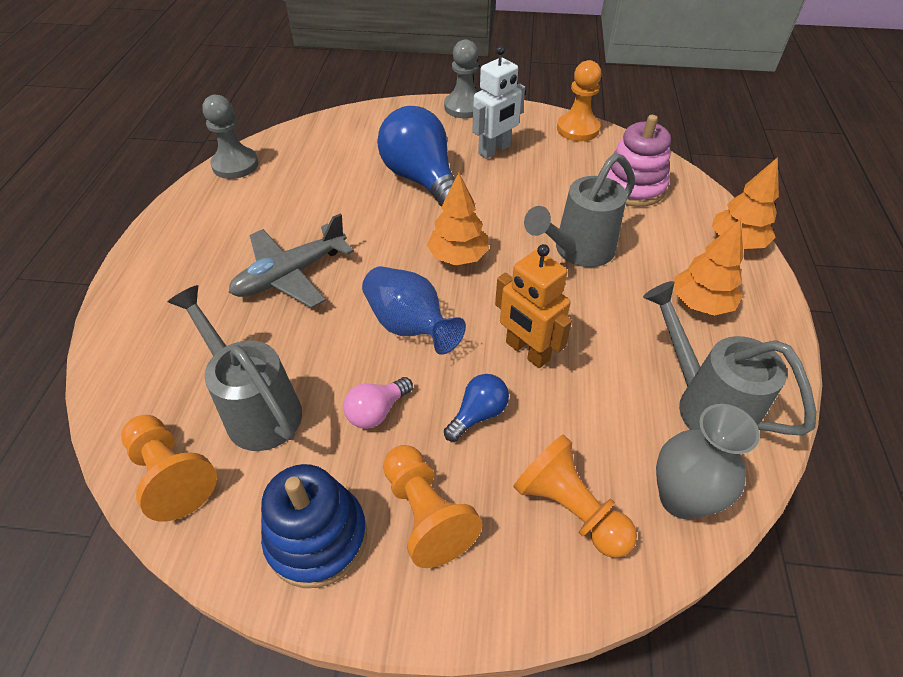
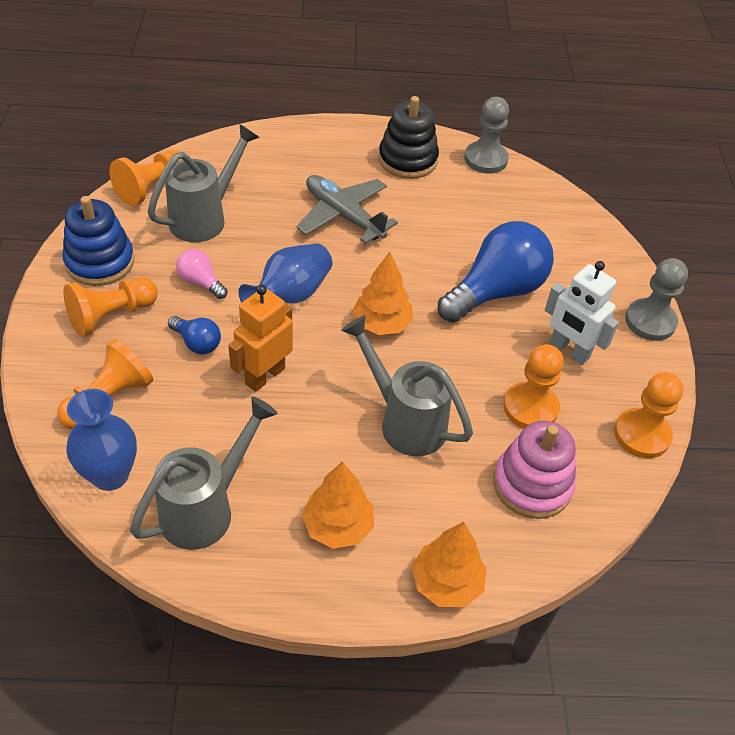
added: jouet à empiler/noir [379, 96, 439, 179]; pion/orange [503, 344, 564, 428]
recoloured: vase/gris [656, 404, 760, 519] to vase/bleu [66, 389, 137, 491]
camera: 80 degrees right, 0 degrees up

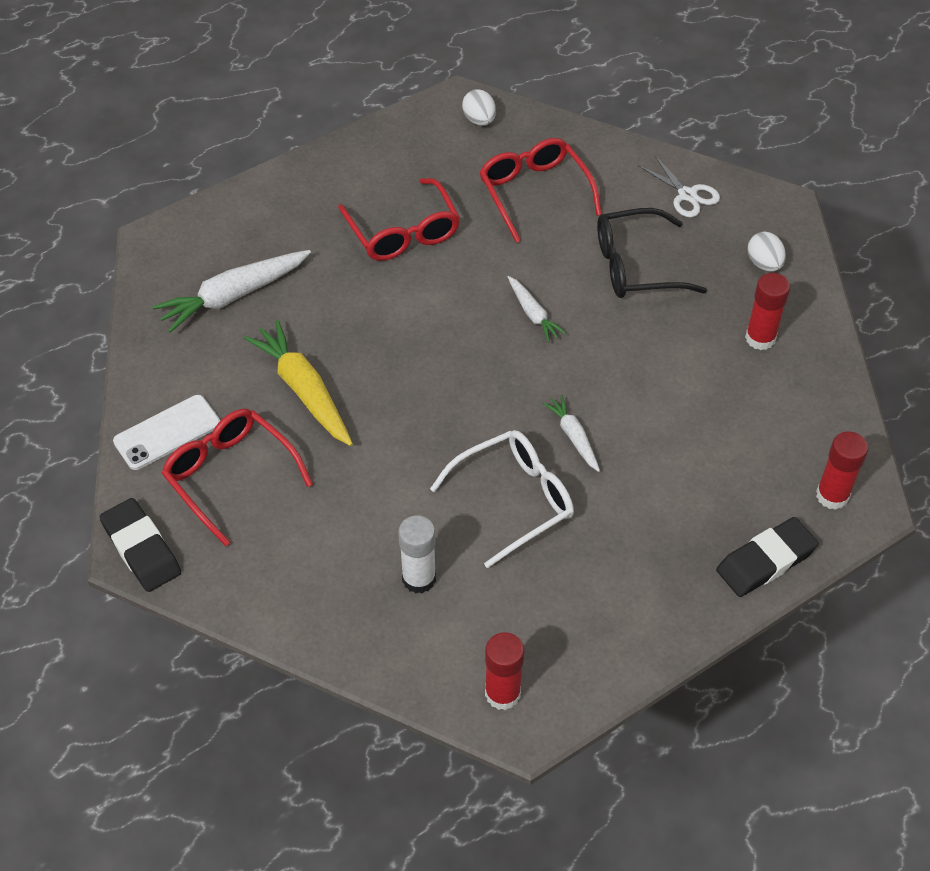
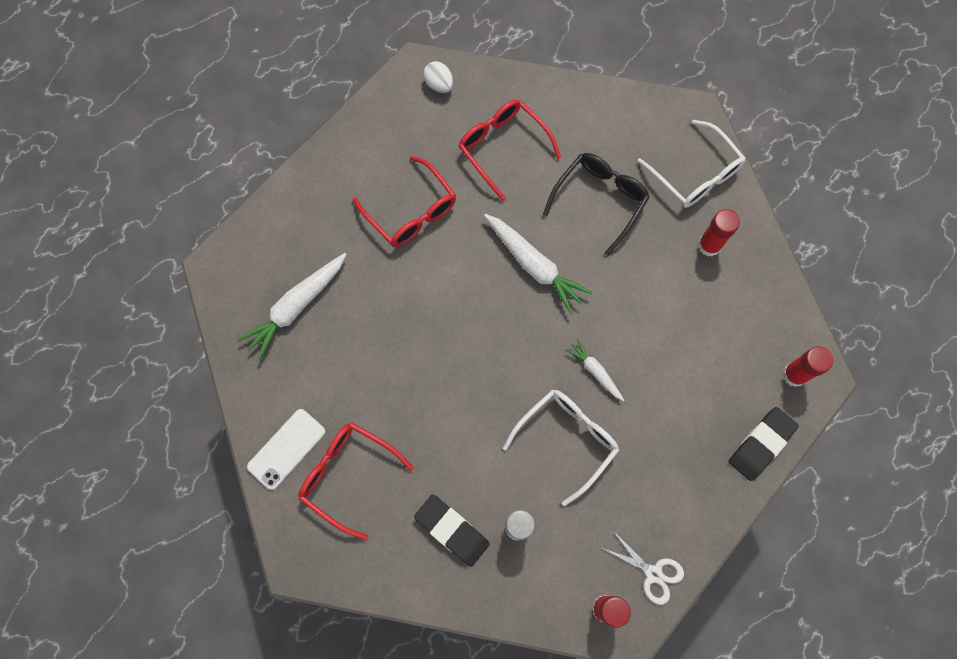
removed: carotte/jaune [244, 320, 353, 446]
moved: gomme/noir [100, 498, 181, 592] to [414, 494, 490, 567]; ciseaux/blanc [638, 156, 720, 217] to [602, 531, 684, 605]
replaced: œuf/blanc [748, 232, 786, 272] to lunettes/blanc [637, 120, 746, 208]
turned: lunettes/noir [597, 208, 707, 298] = [543, 153, 650, 256] 150 degrees clockwise
resized: carotte/blanc [508, 276, 567, 342] = [484, 214, 592, 314] x1.81
camera: 15 degrees left, 20 degrees up

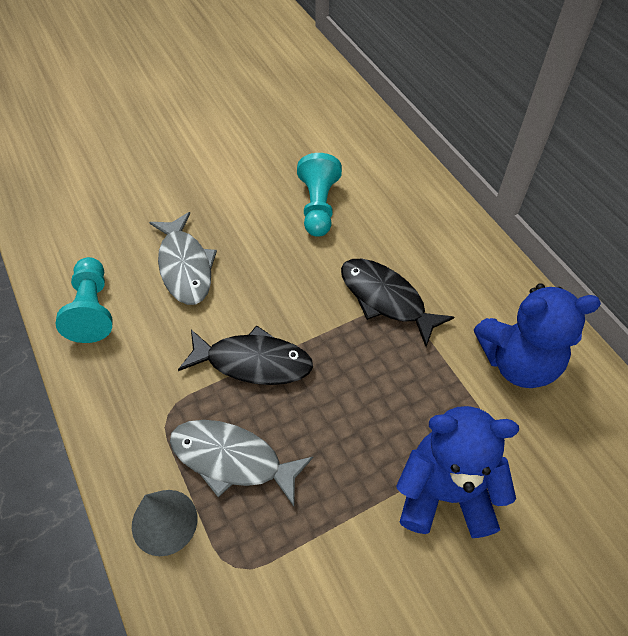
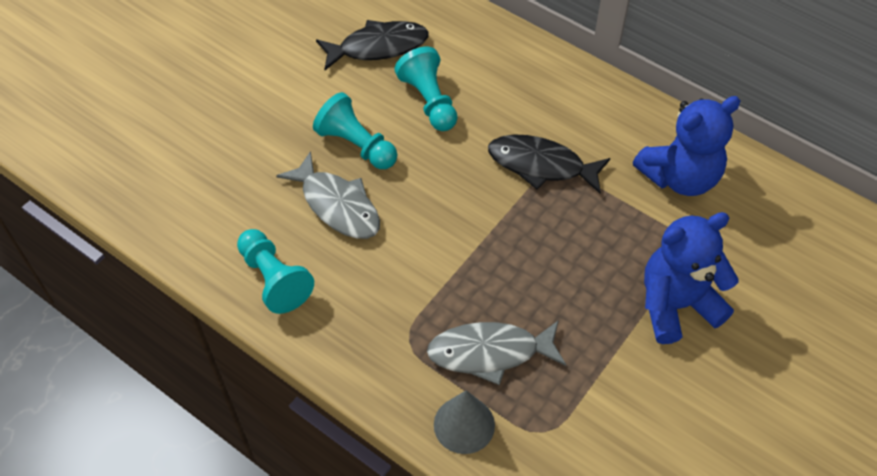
added: pion/turquoise [313, 92, 397, 169]
moved: poisson/noir [178, 325, 313, 385] to [316, 20, 429, 70]
camera: 25 degrees left, 0 degrees up

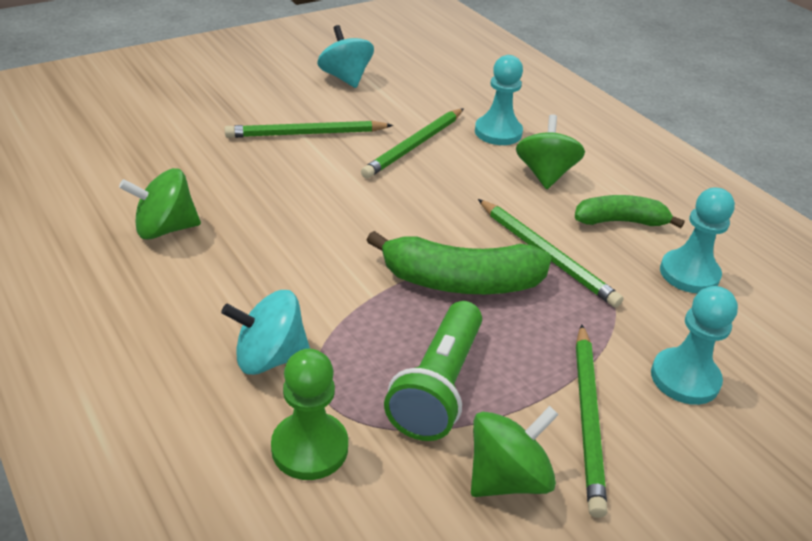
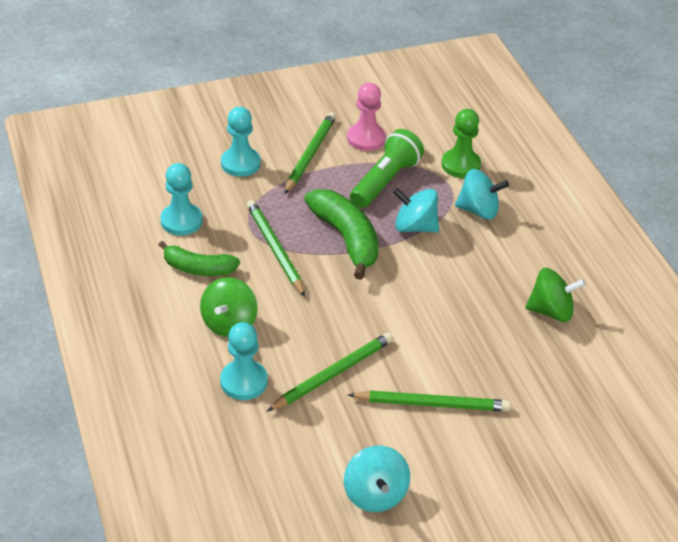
added: toupie/turquoise [393, 188, 439, 232]
replaced: toupie/vert [471, 406, 559, 497] to pion/rose [347, 83, 386, 151]
turned: banane/vert [367, 231, 552, 294] = [304, 189, 379, 280] 45 degrees clockwise
camera: 165 degrees left, 5 degrees up

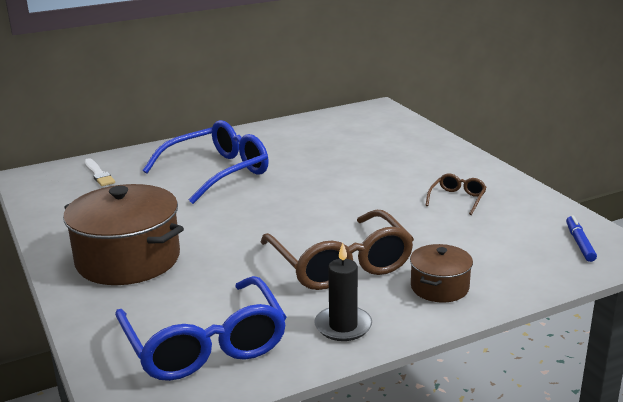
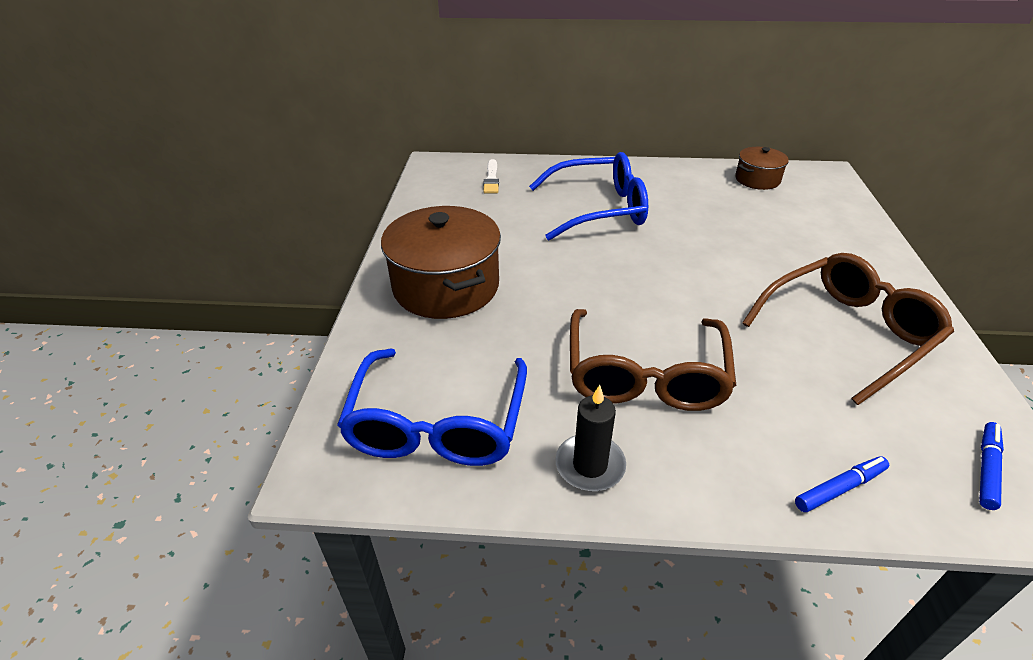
added: feutre/bleu [795, 456, 889, 512]
moved: marmite/marron [410, 244, 473, 303] to [735, 147, 789, 190]
resized: lunettes/marron [425, 173, 487, 215] = [742, 253, 954, 405] x2.19
camera: 30 degrees right, 15 degrees up

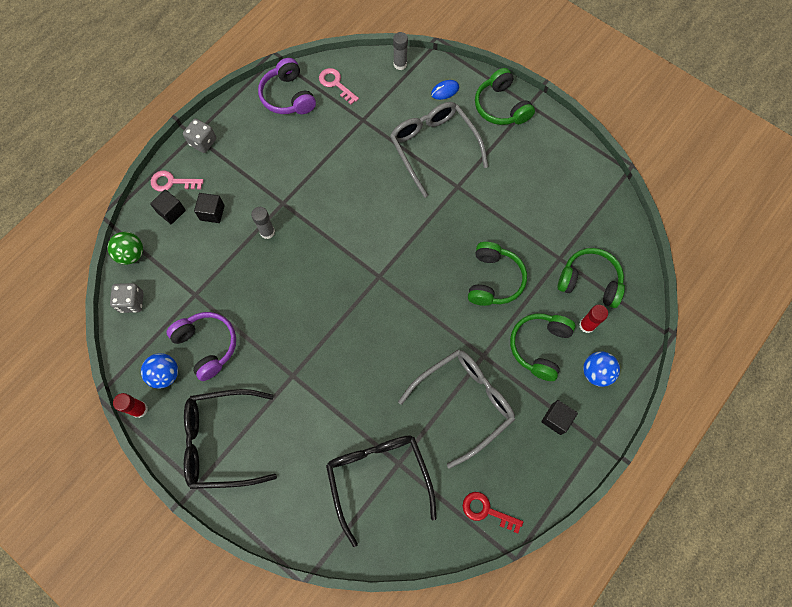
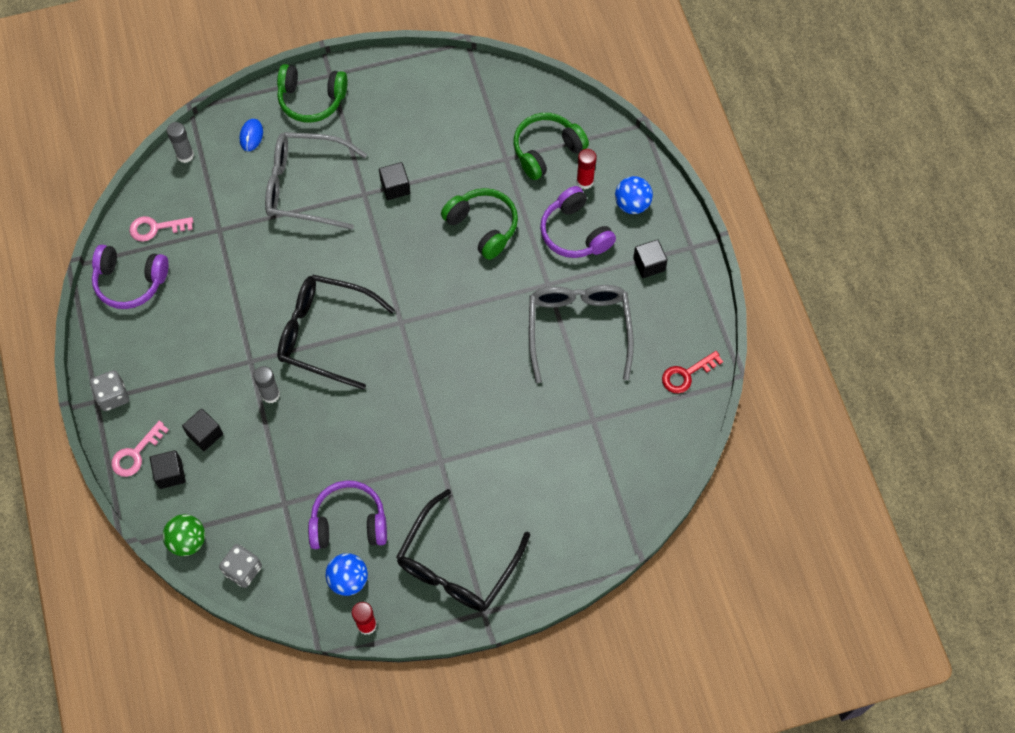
added: cube/noir [379, 162, 410, 200]
moved: lunettes/noir [326, 435, 436, 547] to [277, 275, 395, 390]
recoloured: casque audio/vert [510, 313, 576, 381] to casque audio/violet [540, 186, 616, 258]
camera: 55 degrees left, 5 degrees down

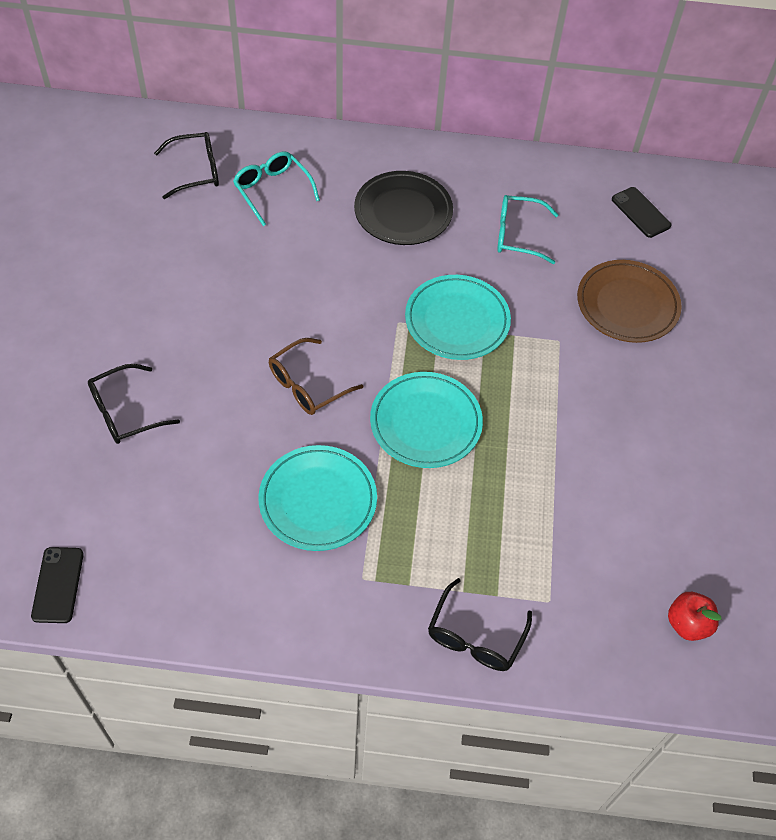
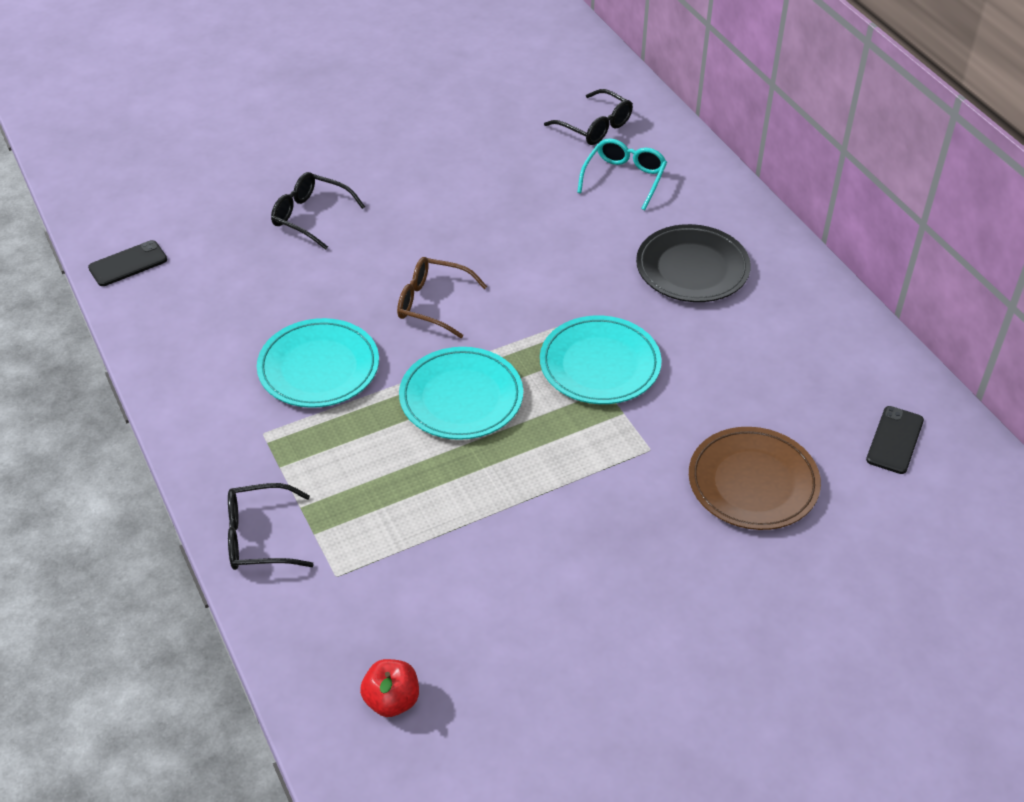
removed: lunettes/turquoise [497, 195, 558, 264]
camera: 60 degrees right, 10 degrees down

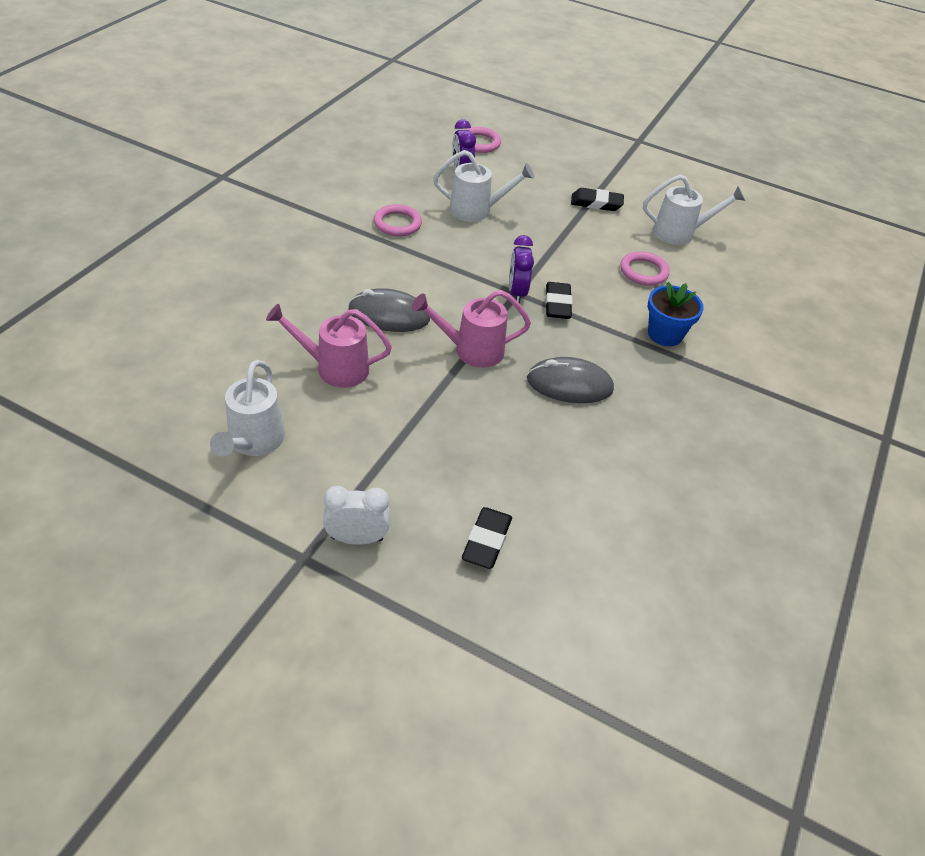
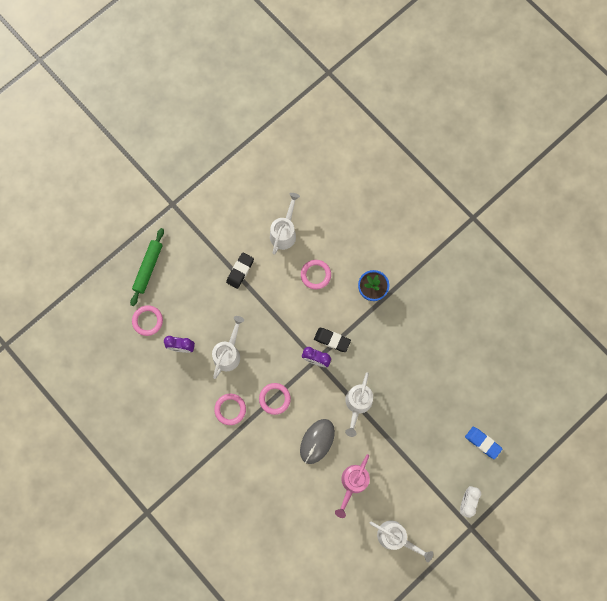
removed: souris/gris [527, 357, 614, 403]
added: rouleau à pâtisserie/vert [130, 228, 164, 306]; anneau/rose [259, 383, 291, 415]
recoloured: arrosoir/rose [412, 290, 531, 368] to arrosoir/blanc [345, 372, 373, 437]; gomme/noir [462, 507, 512, 569] to gomme/bleu [465, 427, 503, 459]
camera: 65 degrees left, 30 degrees up

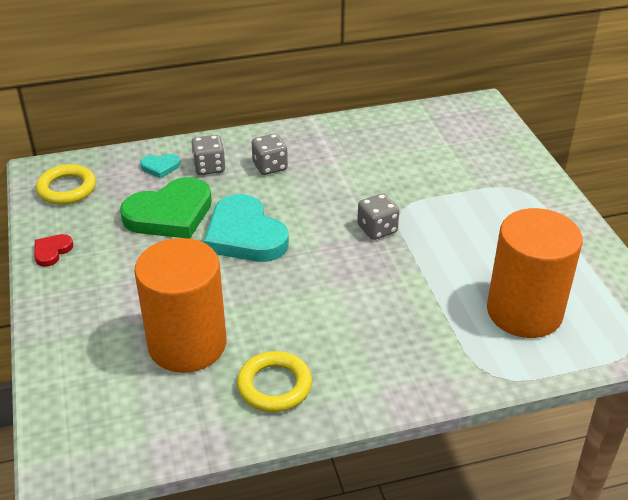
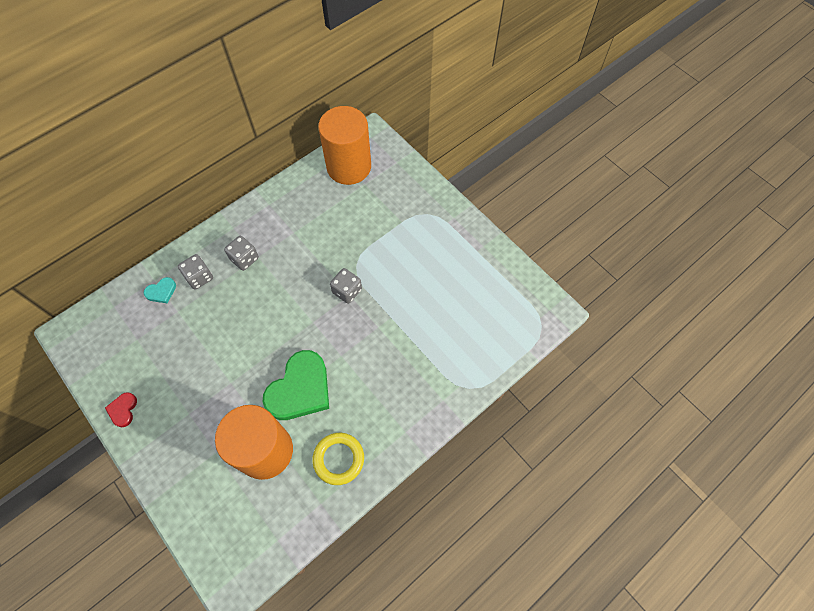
removed: anneau/jaune [36, 164, 96, 205]; cœur/turquoise [204, 194, 289, 262]
moved: cœur/vert [120, 177, 212, 239] to [263, 350, 329, 420]; cylindre/orange [487, 208, 583, 338] to [318, 106, 371, 185]
camera: 25 degrees left, 25 degrees up

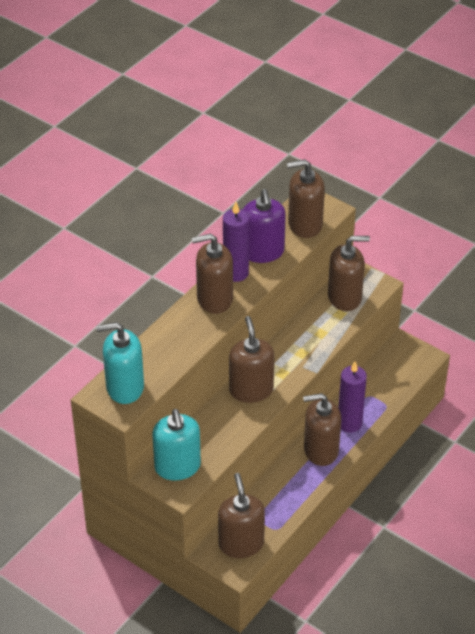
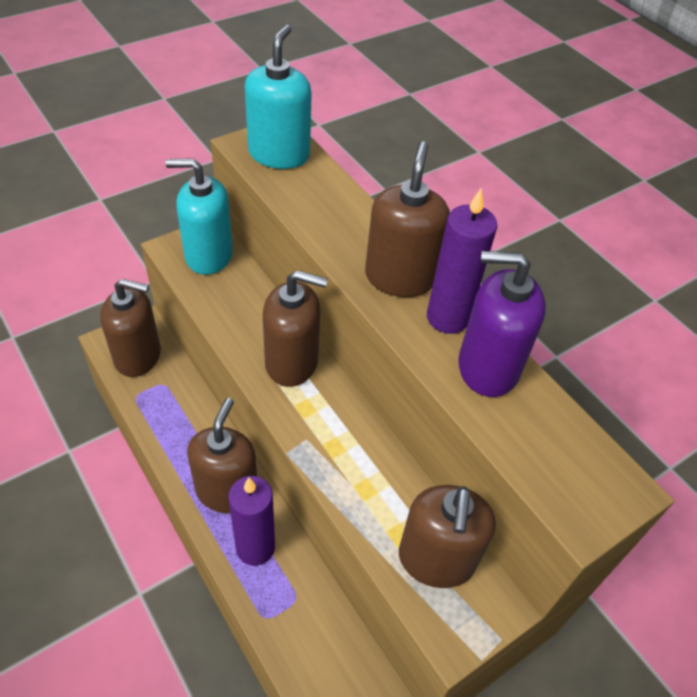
removed: distributeur de savon/marron [287, 159, 325, 238]
camera: 105 degrees right, 5 degrees up

